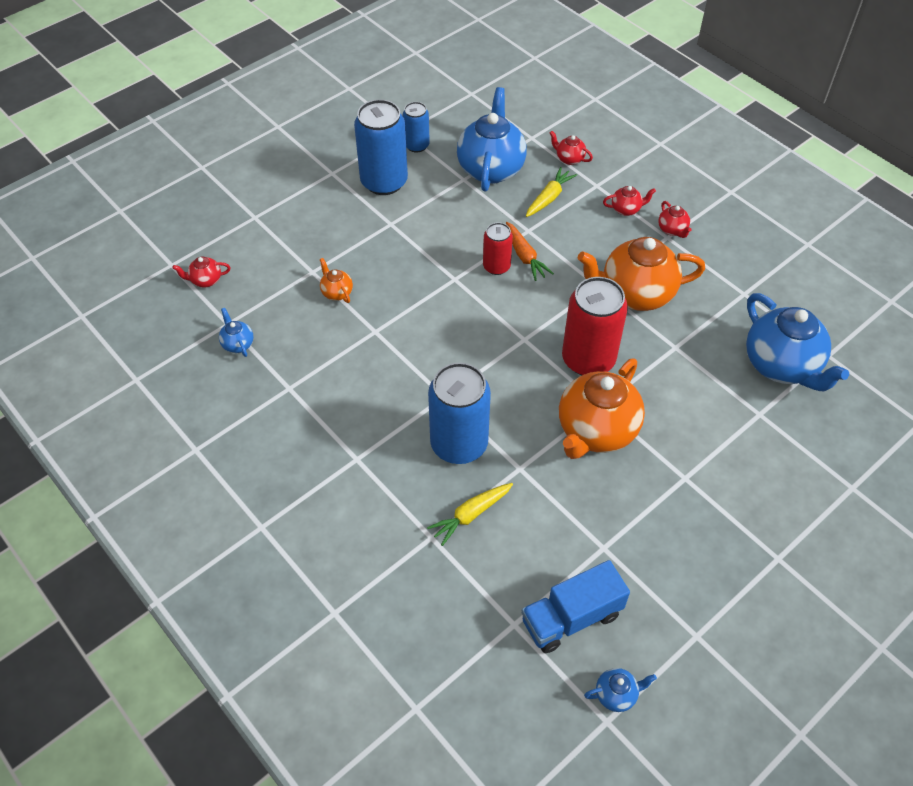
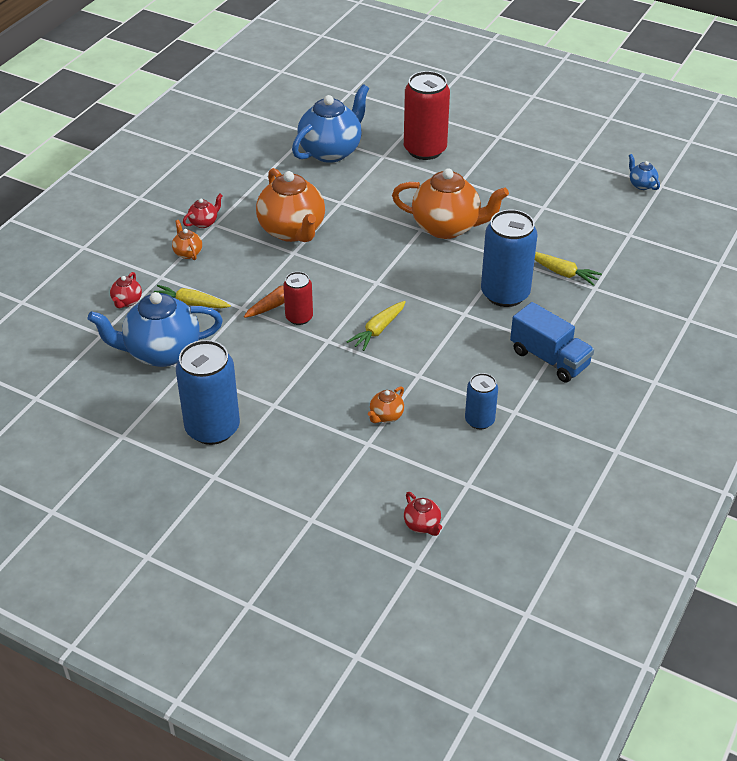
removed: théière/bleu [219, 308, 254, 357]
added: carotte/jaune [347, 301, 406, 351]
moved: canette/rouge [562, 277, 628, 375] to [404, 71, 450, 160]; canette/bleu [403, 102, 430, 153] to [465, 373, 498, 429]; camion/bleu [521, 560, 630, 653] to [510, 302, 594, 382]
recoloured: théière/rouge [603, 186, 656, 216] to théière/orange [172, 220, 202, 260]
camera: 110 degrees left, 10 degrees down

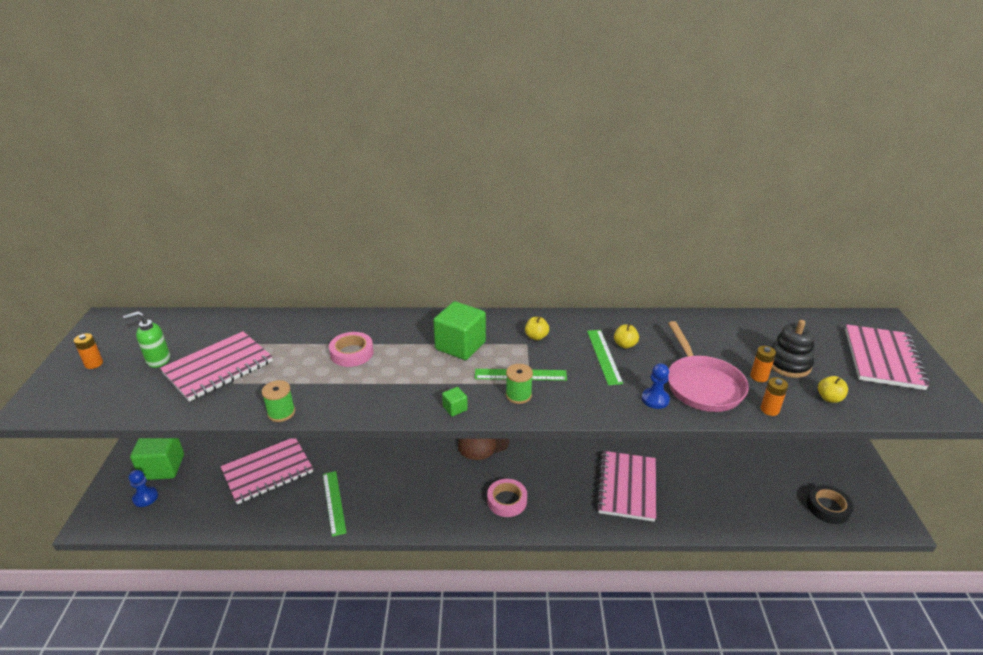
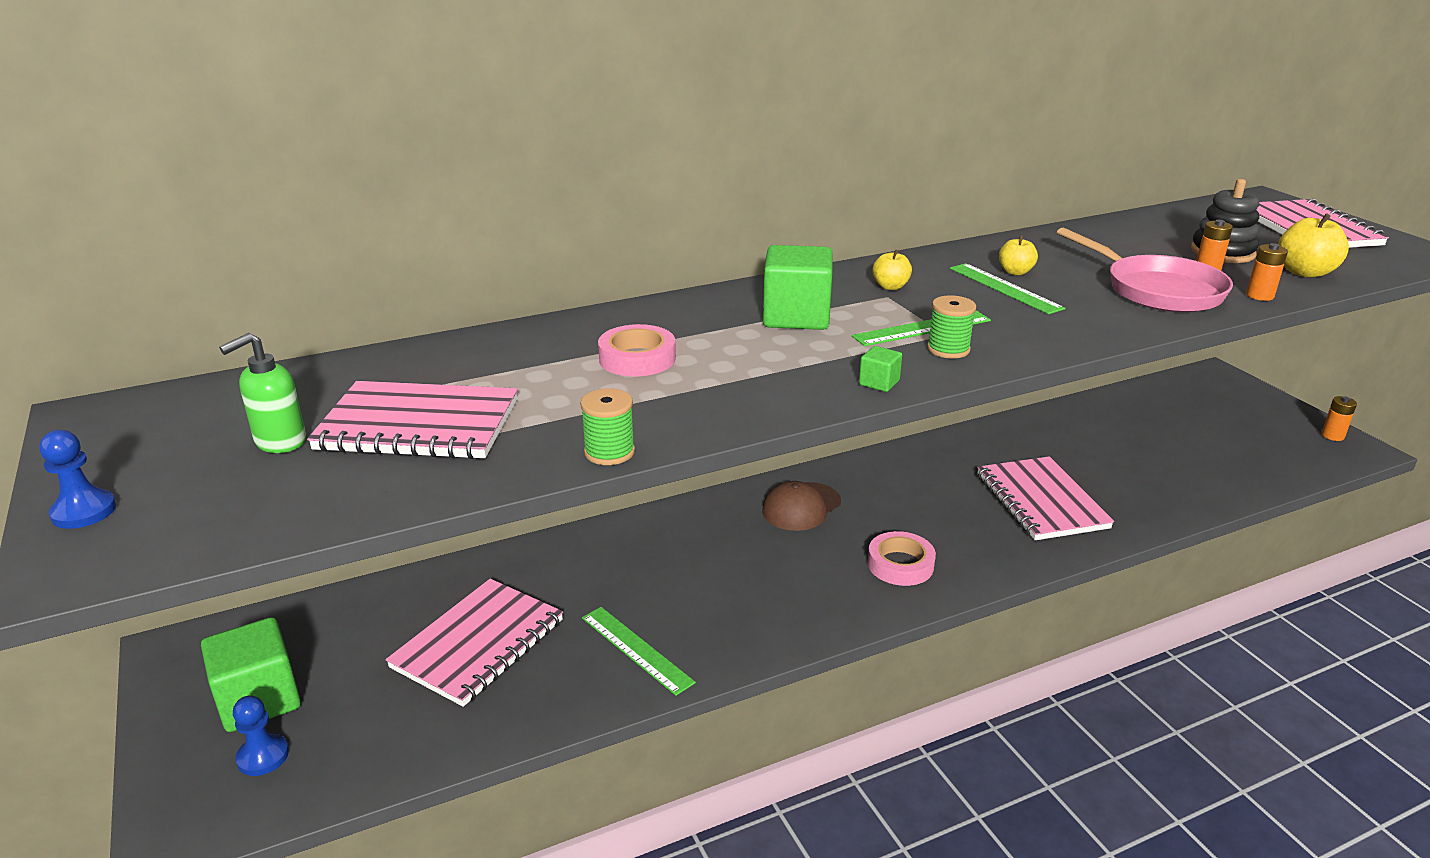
removed: ruban adhésif/noir [807, 485, 854, 524]
moved: pion/bleu [642, 363, 670, 409] to [39, 430, 116, 529]; pile/orange [74, 333, 103, 369] to [1322, 396, 1357, 441]
turned: carnet/rose [160, 331, 273, 402] = [307, 381, 518, 459] 75 degrees clockwise
resized: pomme/jaune [818, 376, 848, 403] = [1278, 213, 1349, 277] x1.63
camera: 25 degrees left, 5 degrees down

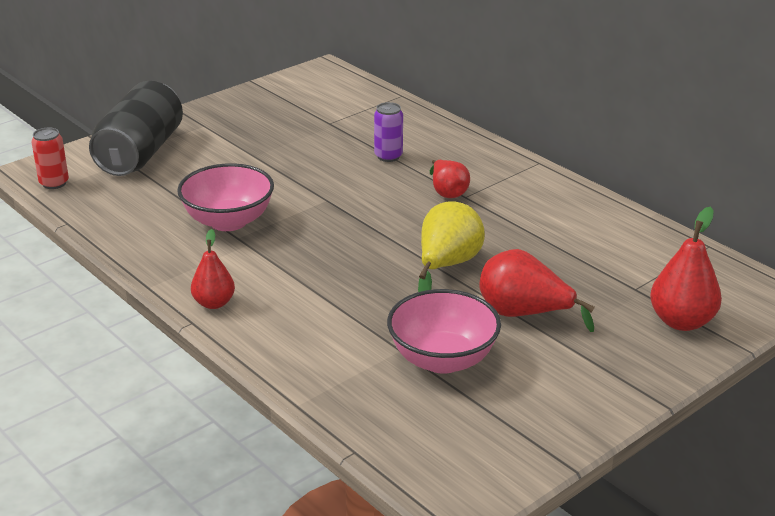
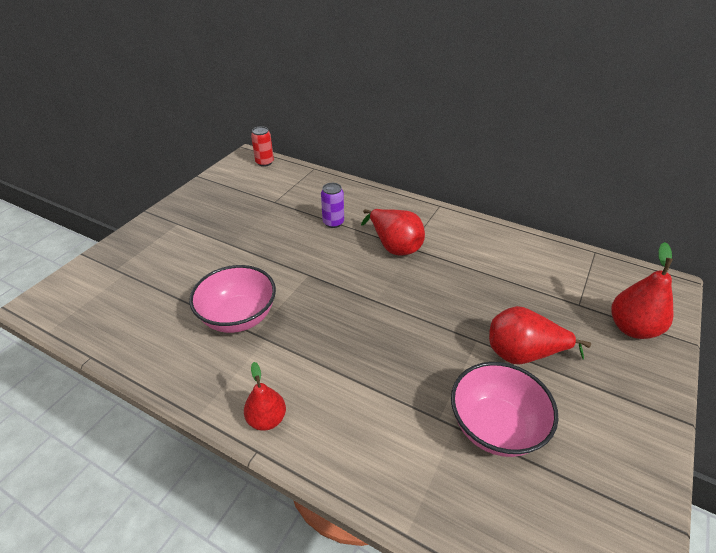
removed: canette/noir [89, 81, 183, 176]; poire/jaune [418, 201, 485, 292]
moved: canette/rouge [32, 128, 69, 189] to [251, 126, 274, 167]
resized: poire/rouge [430, 160, 470, 198] = [361, 209, 425, 255] x1.54
camera: 20 degrees left, 10 degrees up

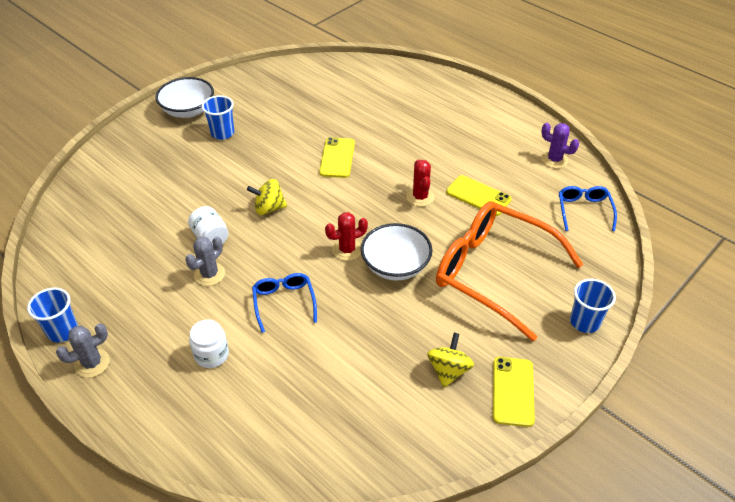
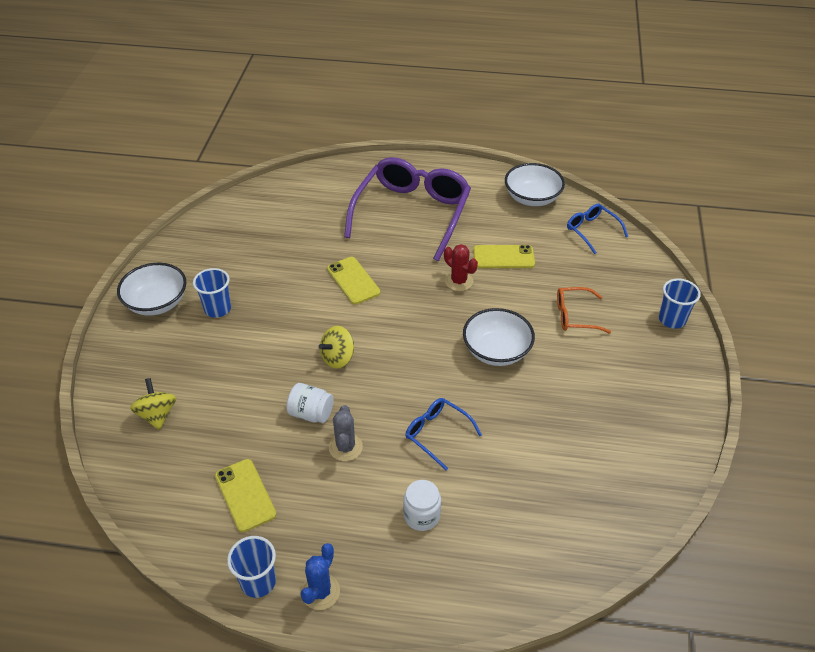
removed: cactus/rouge [325, 212, 368, 261]
added: lunettes/violet [344, 157, 471, 261]
moved: toupie/jaune [427, 333, 474, 388] to [130, 378, 176, 430]; téléphone/jaune [493, 357, 535, 427] to [215, 459, 277, 532]
replaced: cactus/violet [541, 123, 579, 168] to bol/blanc [505, 163, 565, 206]
recoloured: cactus/gris [56, 323, 110, 378] to cactus/bleu [300, 543, 340, 610]
resized: lunettes/orange [436, 201, 583, 342] = [557, 287, 611, 333] x0.46
camera: 35 degrees left, 0 degrees up

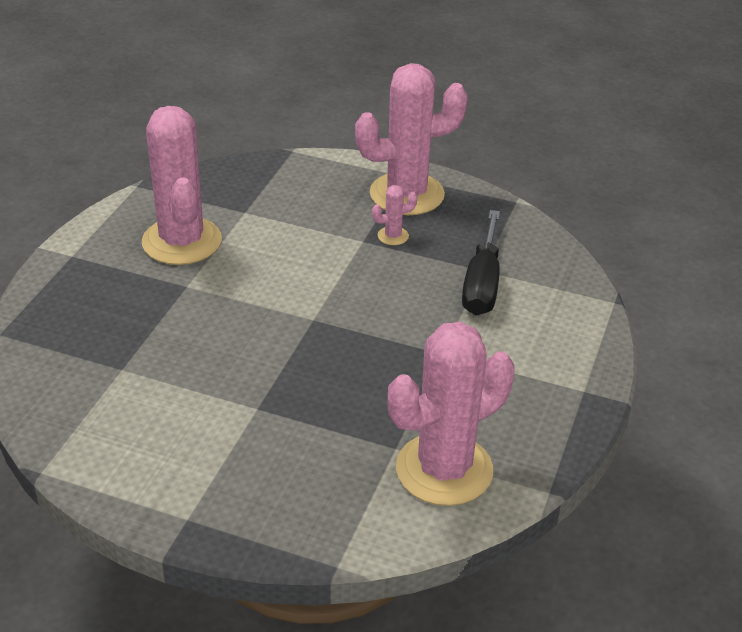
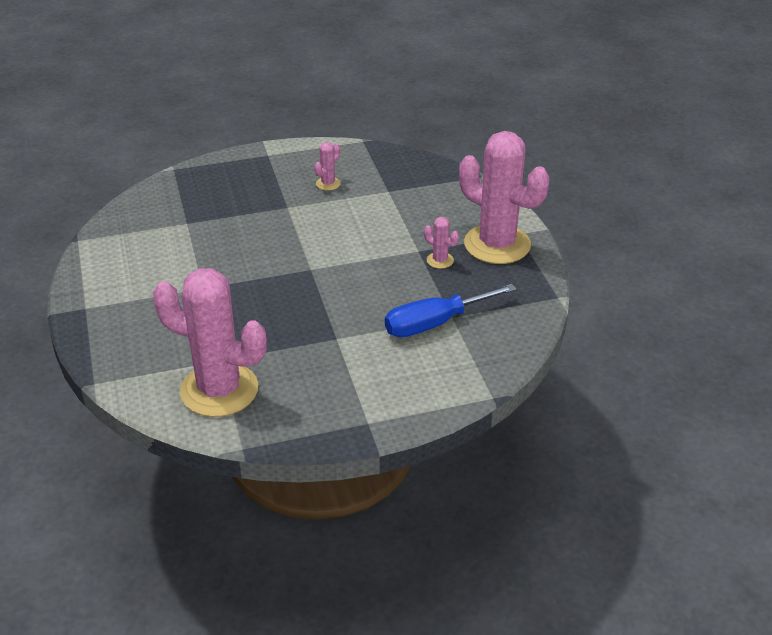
recoloured: tournevis/noir [462, 210, 500, 315] to tournevis/bleu [385, 284, 517, 337]
resized: cactus/rose [142, 106, 222, 265] = [314, 142, 341, 191] x0.40
camera: 55 degrees right, 0 degrees up

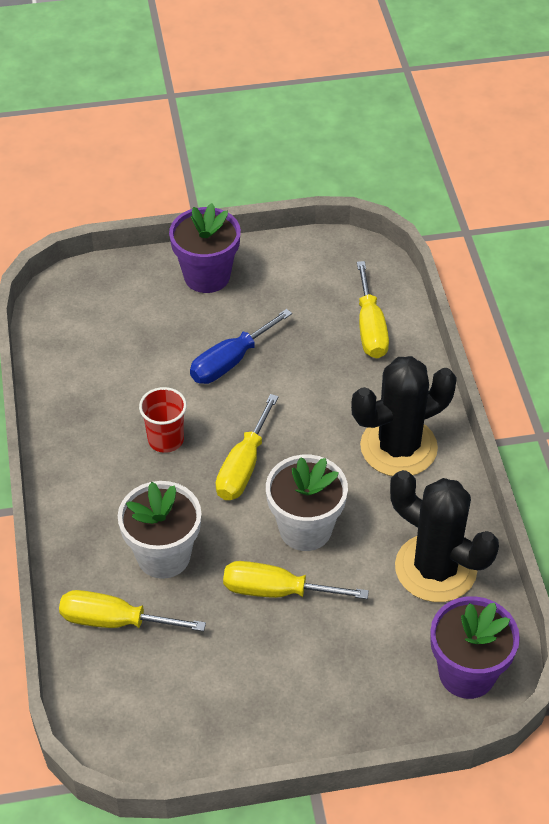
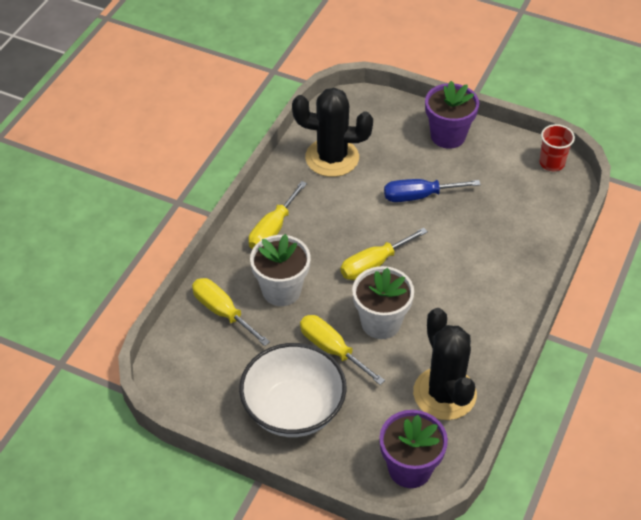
added: bol/blanc [239, 343, 346, 437]
moved: tournevis/jaune [357, 261, 389, 358] to [249, 181, 307, 249]; cactus/noir [351, 356, 457, 476] to [292, 88, 373, 177]; gobelet/rouge [139, 387, 187, 453] to [539, 124, 575, 171]
camera: 35 degrees right, 0 degrees up

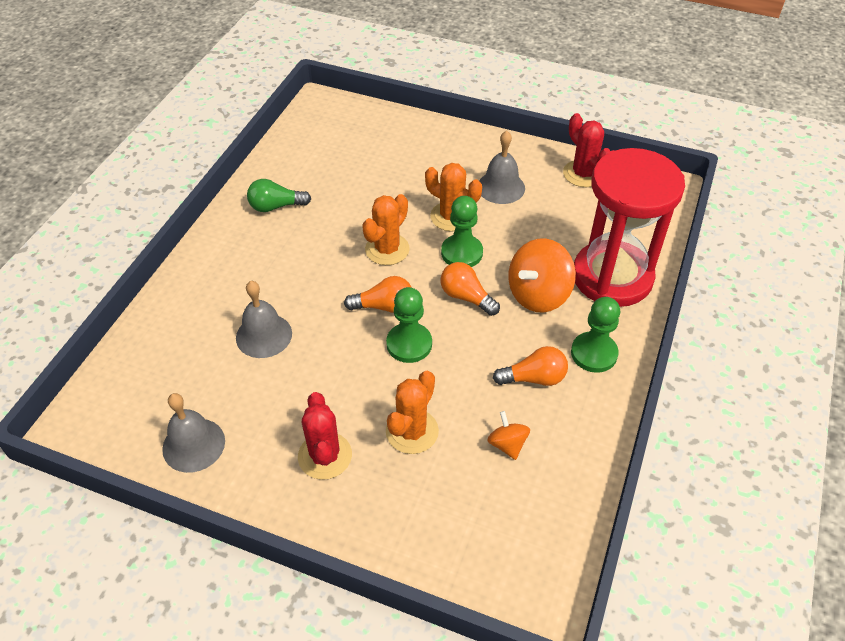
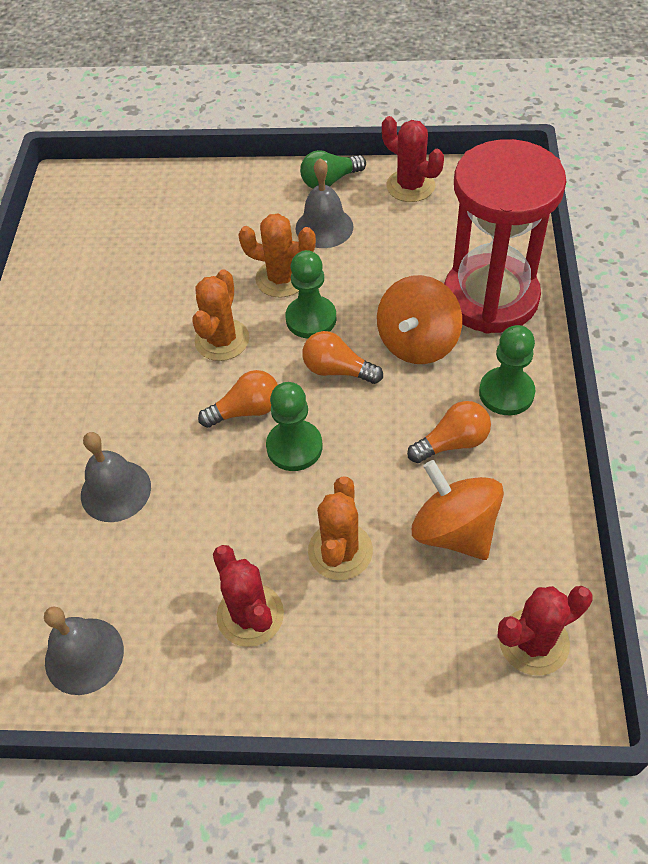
added: cactus/rouge [497, 586, 592, 676]
moved: ampoule/vert [247, 179, 311, 212] to [300, 150, 366, 189]
resized: toupie/orange [487, 411, 530, 460] = [412, 460, 504, 560] x1.90
camera: 15 degrees left, 5 degrees up

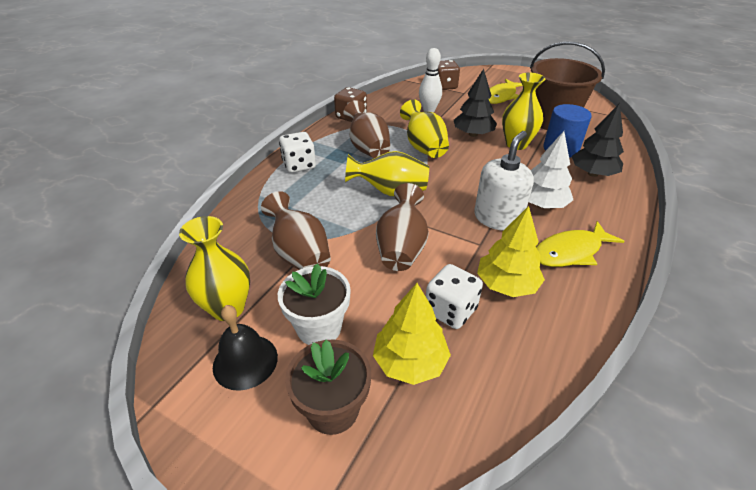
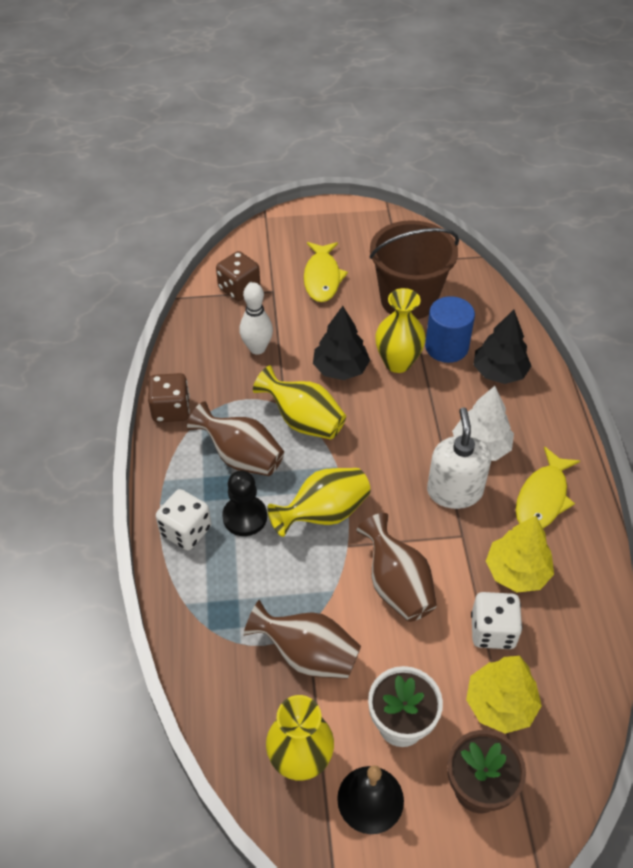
added: pion/noir [222, 470, 267, 536]
camera: 35 degrees left, 10 degrees up

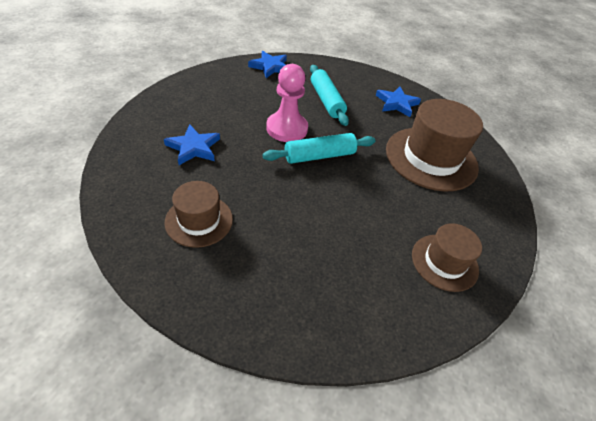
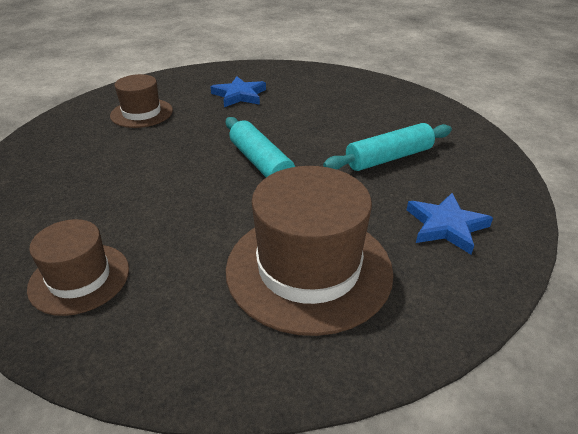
removed: étoile/bleu [248, 51, 287, 78]; pion/rose [266, 64, 308, 142]
camera: 85 degrees right, 10 degrees down

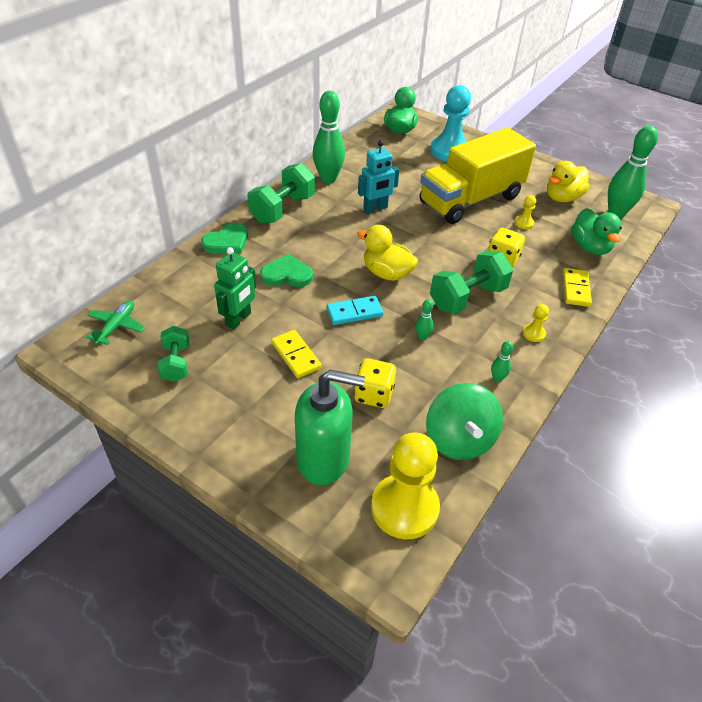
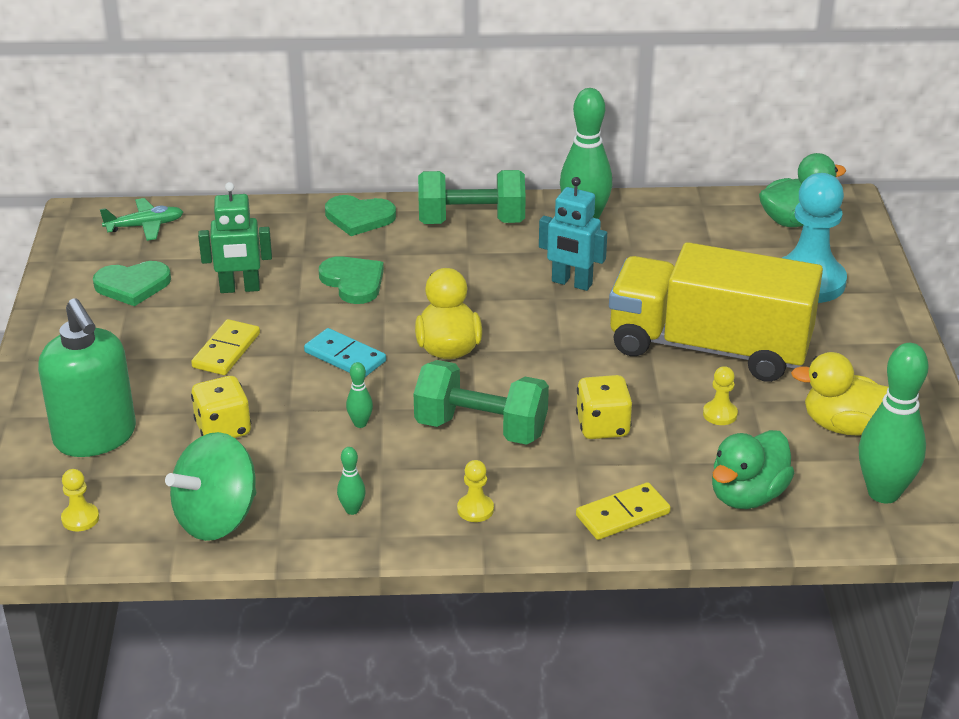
replaced: haltère/vert [158, 326, 189, 382] to cœur/vert [93, 261, 171, 306]
resized: pion/jaune [371, 433, 440, 539] = [61, 469, 99, 531] x0.42
camera: 55 degrees right, 10 degrees down

